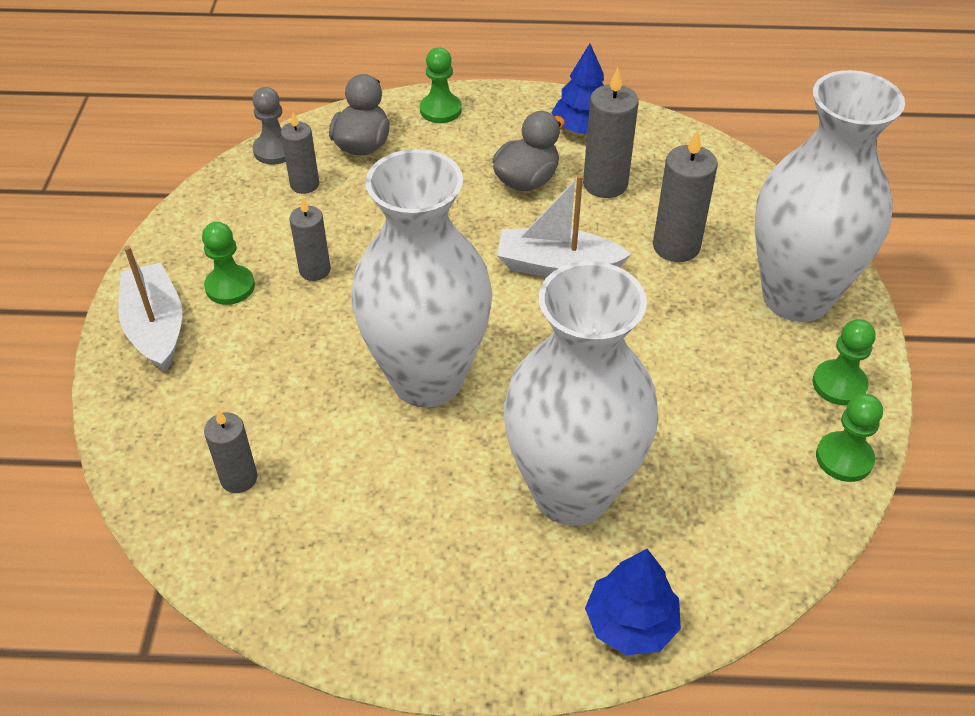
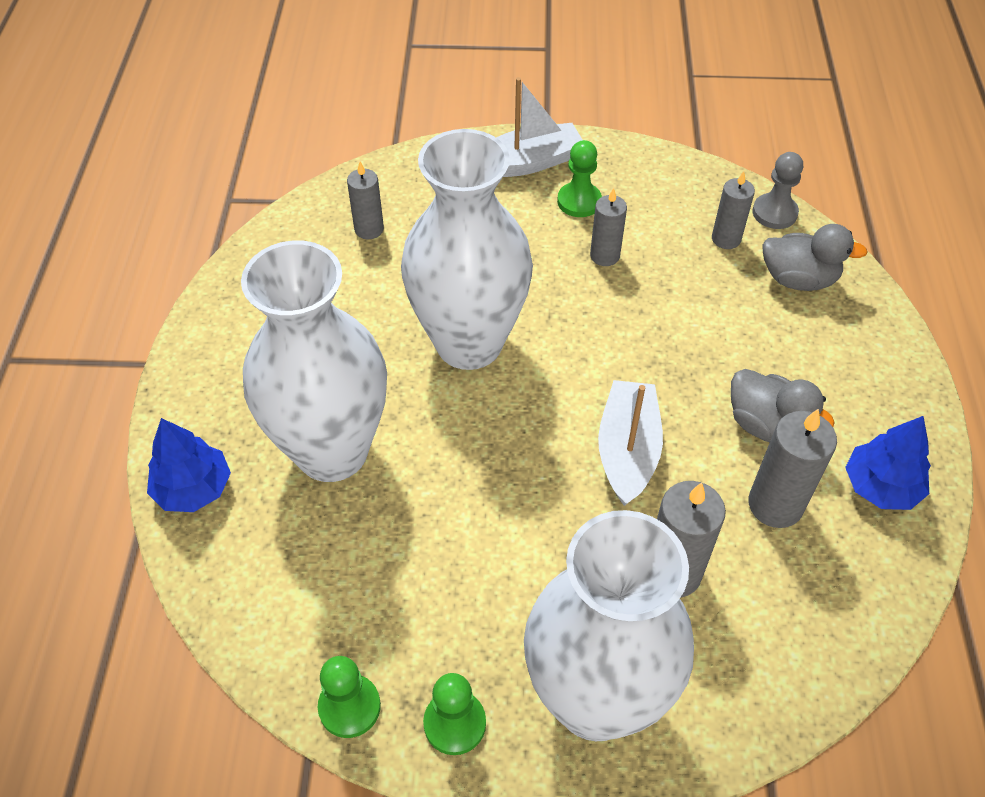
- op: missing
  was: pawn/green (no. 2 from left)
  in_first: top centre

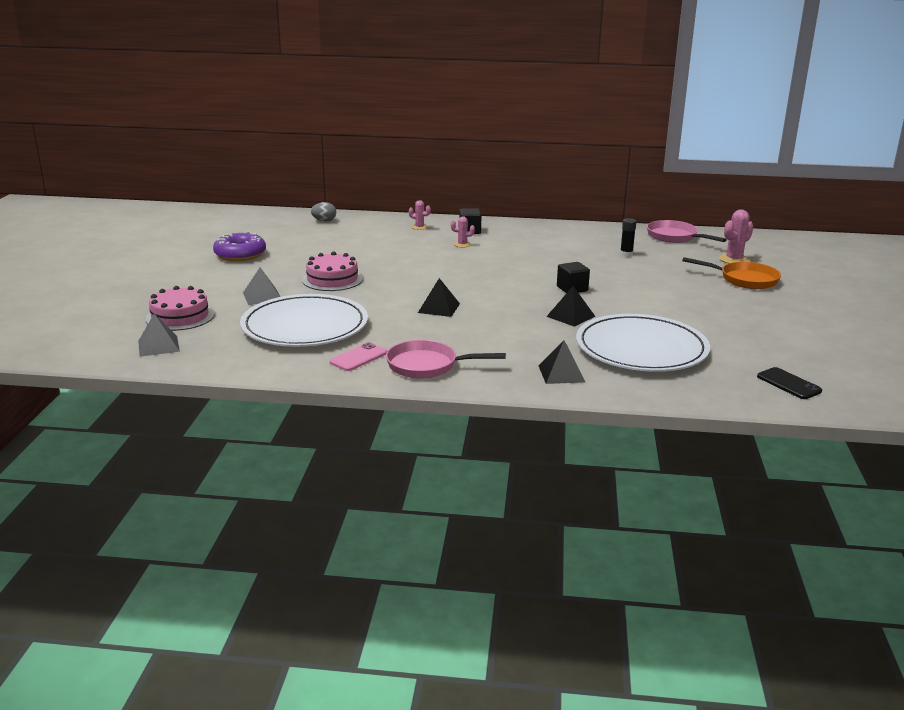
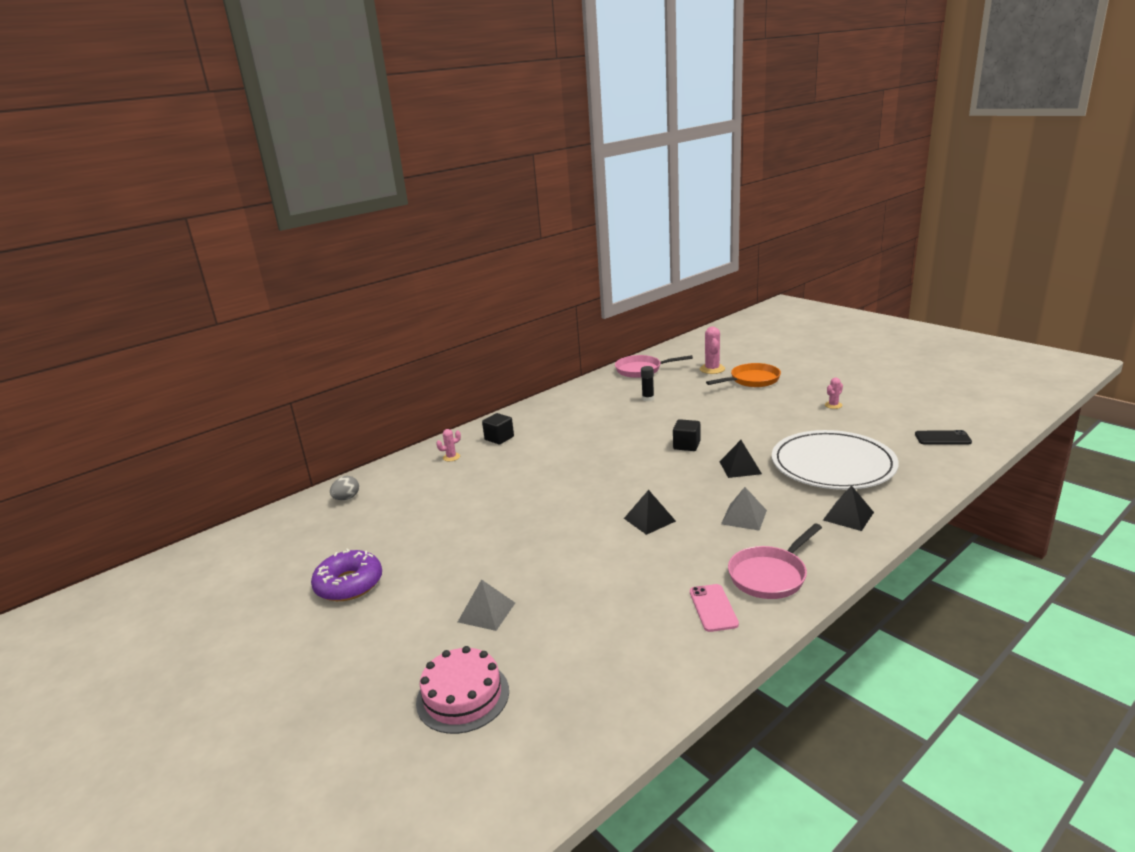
- op: relocated
  was: solid pyramid/grey (no. 1 from left in the first image)
  now: solid pyramid/grey (no. 2 from left)
  in_first: middle left
  in_second: centre
- op: missing
  was: flat dish/white (no. 1 from left)
  in_first: centre
- op: missing
  was: gateau/pink (no. 2 from left)
  in_first: centre
- op: relocated
  was: prickly plant/pink (no. 2 from left in the first image)
  now: prickly plant/pink (no. 3 from left)
  in_first: top centre
  in_second: middle right

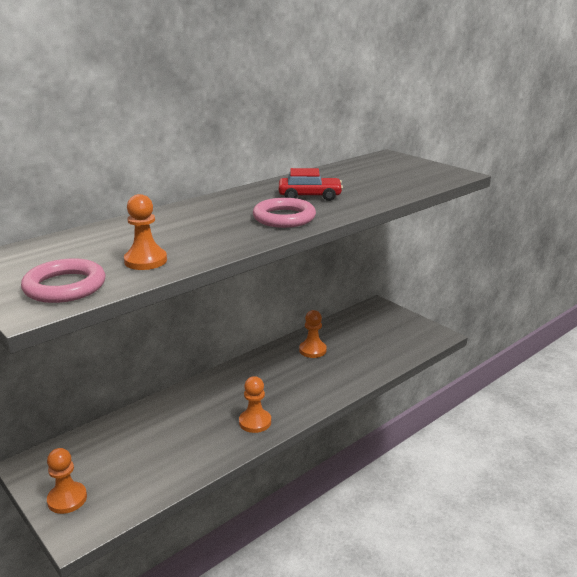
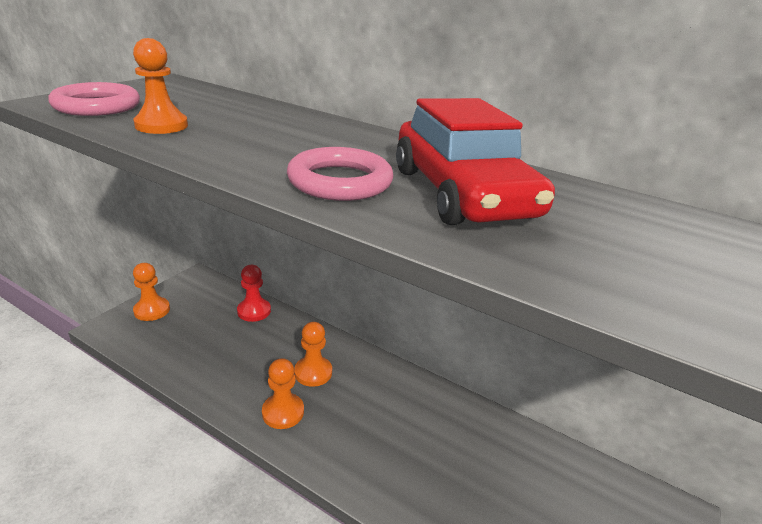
- op: size
  was: car/red
  in_first: top centre
  in_second: top centre
  ratio: 1.67
- op: relocated
  was: pawn/bright orange (no. 4 from left)
  in_first: centre
  in_second: bottom centre
- op: appeared
  now: pawn/red
  in_second: centre

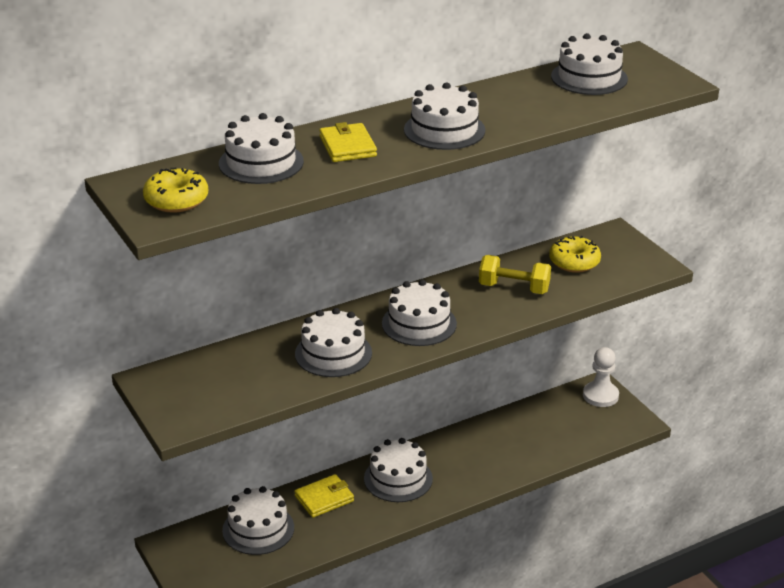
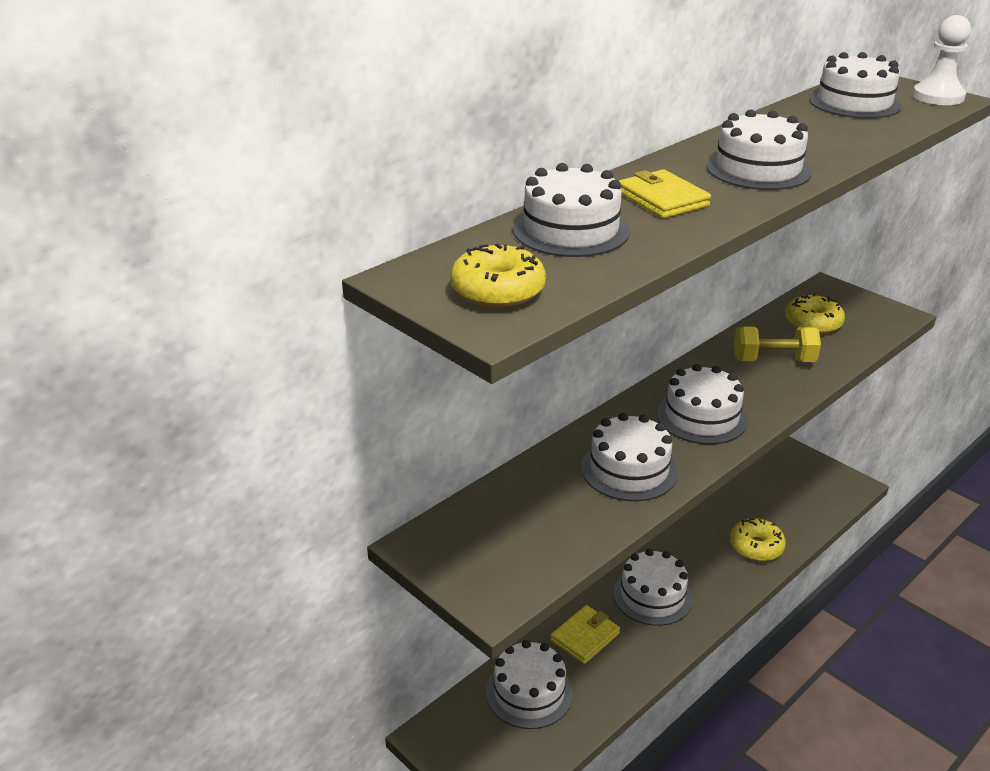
- op: relocated
  was: pawn/white
  in_first: middle right
  in_second: top right
- op: appeared
  now: doughnut/yellow (no. 2 from left)
  in_second: bottom right

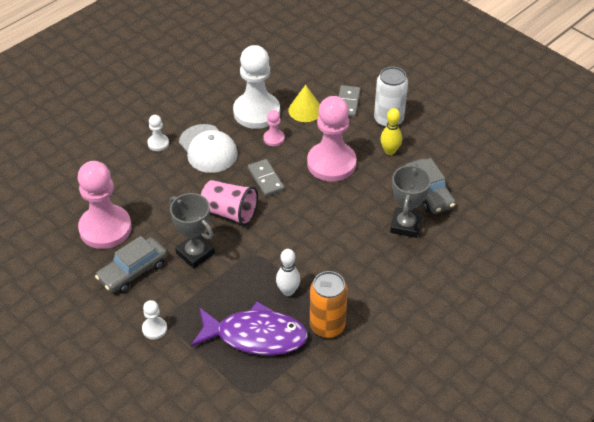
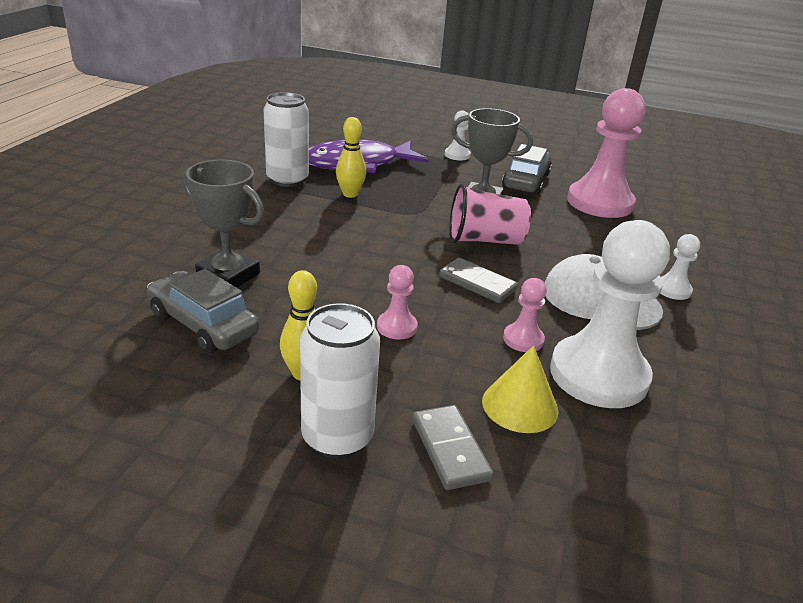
- op: colour
  was: tenpin/white
  now: tenpin/yellow (no. 2 from left)
  in_first: centre
  in_second: top centre
- op: size
  was: pawn/pink (no. 3 from left in the first image)
  in_first: top centre
  in_second: centre
  ratio: 0.44
- op: colour
  was: soda can/bright orange
  now: soda can/white (no. 1 from left)
  in_first: bottom centre
  in_second: top centre
- op: spun
  was: prize cup/grey (no. 2 from left in the first image)
  in_first: middle right
  in_second: middle left
  clockwise: -45

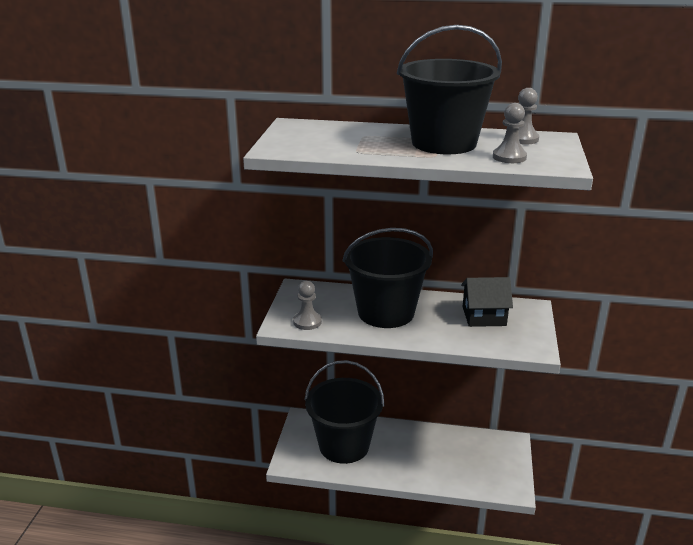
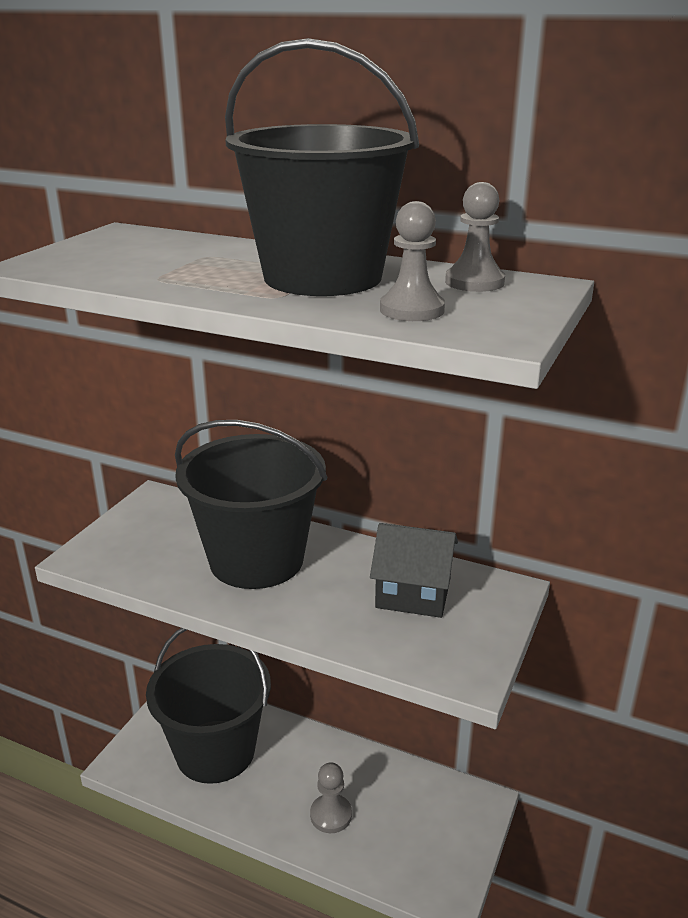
- op: relocated
  was: pawn/grey (no. 1 from left)
  in_first: centre
  in_second: bottom centre

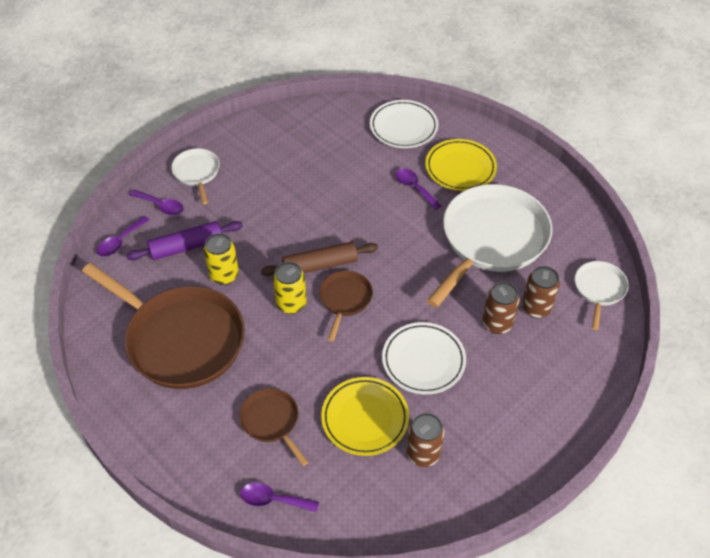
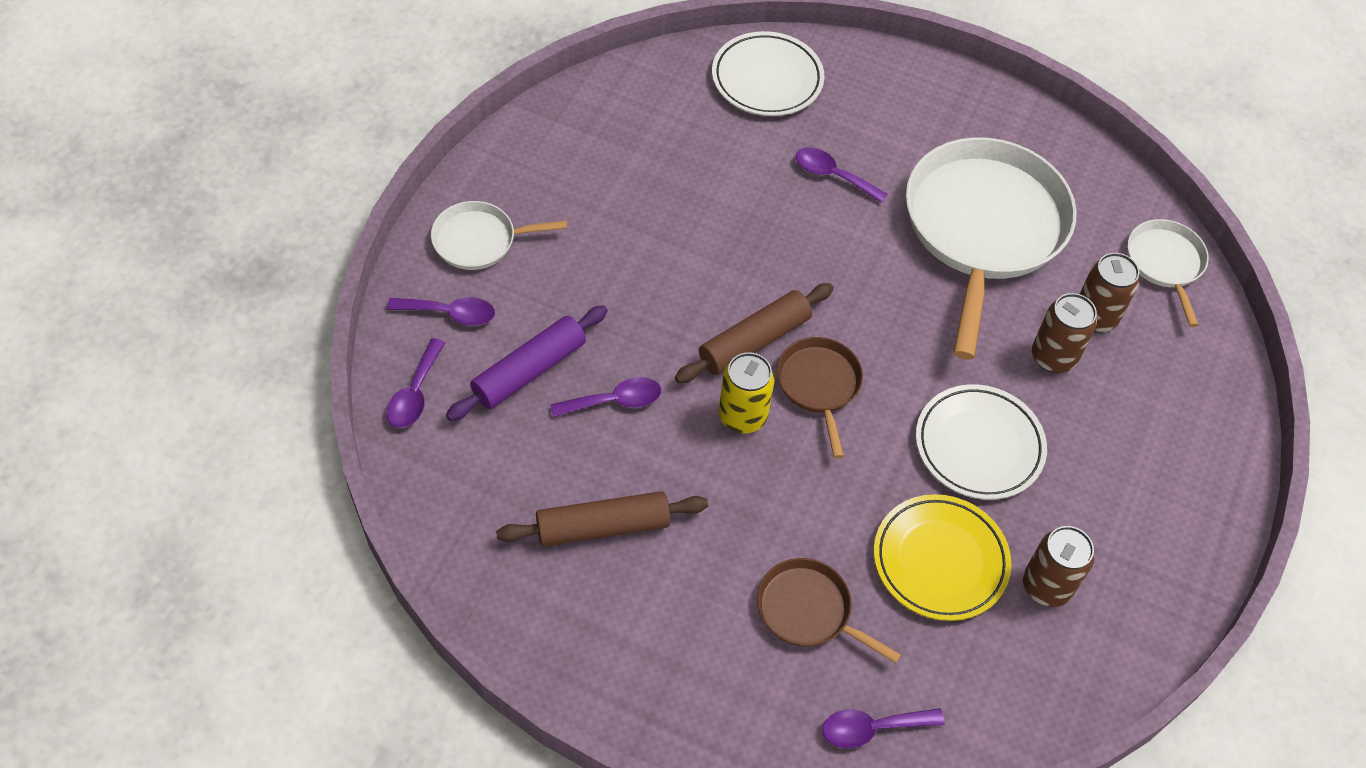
- op: exchanged
  was: pan/brown (no. 1 from left)
  now: dough roller/brown (no. 1 from left)
  in_first: middle left
  in_second: bottom centre
- op: spun
  was: pan/white (no. 1 from left)
  in_first: top left
  in_second: top centre
  clockwise: -60
- op: exchanged
  was: soda can/yellow (no. 1 from left)
  now: teaspoon/purple (no. 3 from left)
  in_first: middle left
  in_second: centre
- op: missing
  was: flat dish/yellow (no. 2 from left)
  in_first: top centre

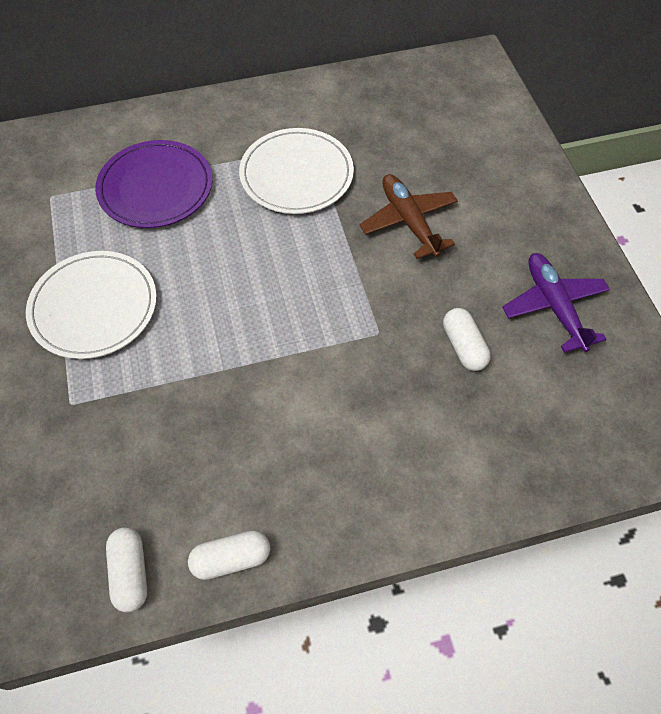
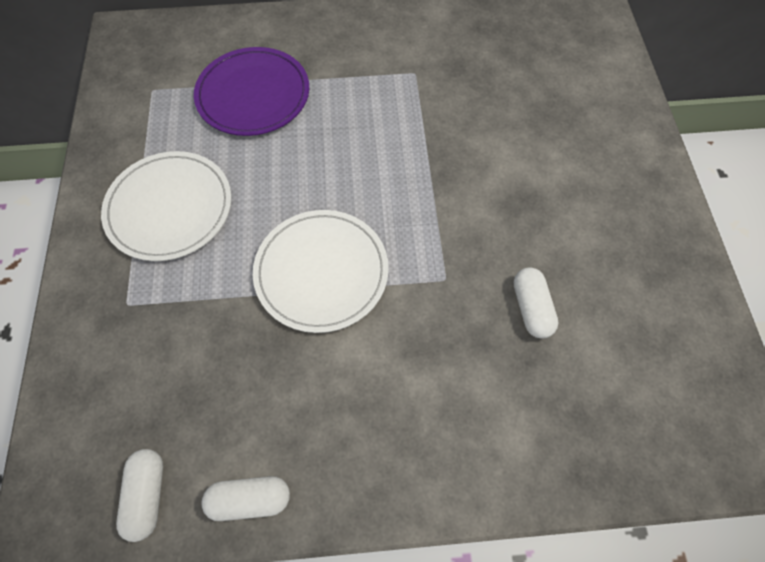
- op: relocated
  was: flat dish/white (no. 2 from left)
  in_first: top centre
  in_second: centre
- op: missing
  was: plane/brown
  in_first: top centre
- op: missing
  was: plane/purple
  in_first: middle right

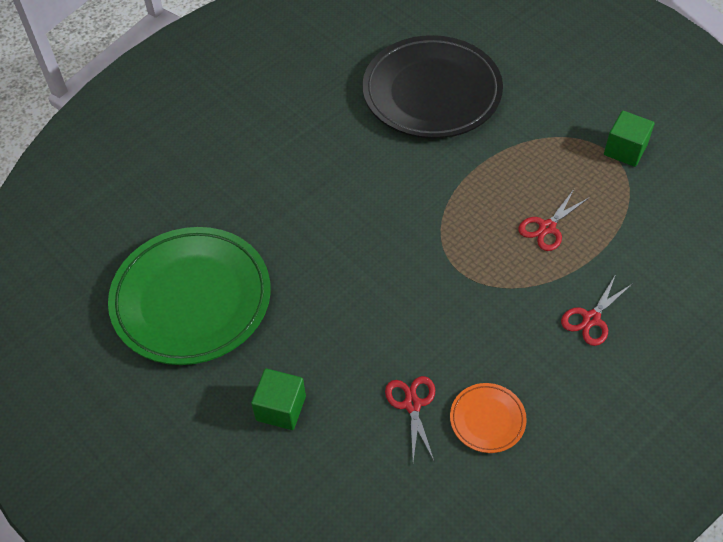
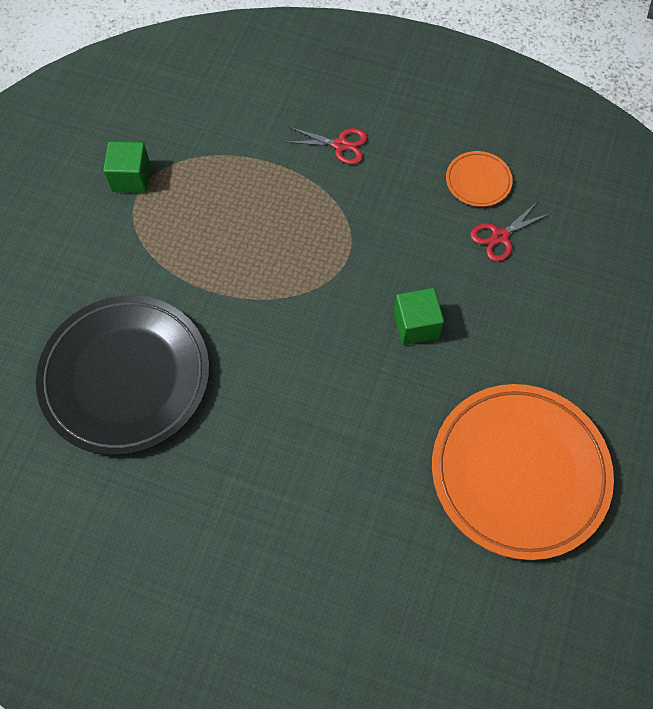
- op: colour
  was: flat dish/green
  now: flat dish/bright orange (no. 2 from left)
  in_first: middle left
  in_second: middle right
- op: relocated
  was: block/green (no. 1 from left in the first image)
  now: block/green (no. 2 from left)
  in_first: bottom centre
  in_second: centre
- op: missing
  was: shears/red (no. 2 from left)
  in_first: middle right

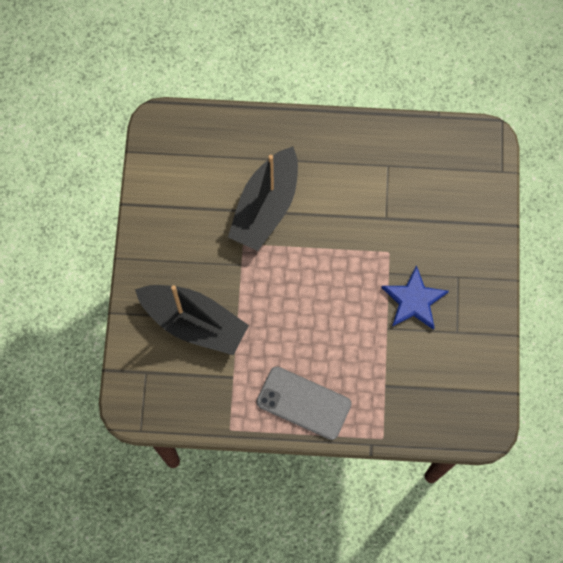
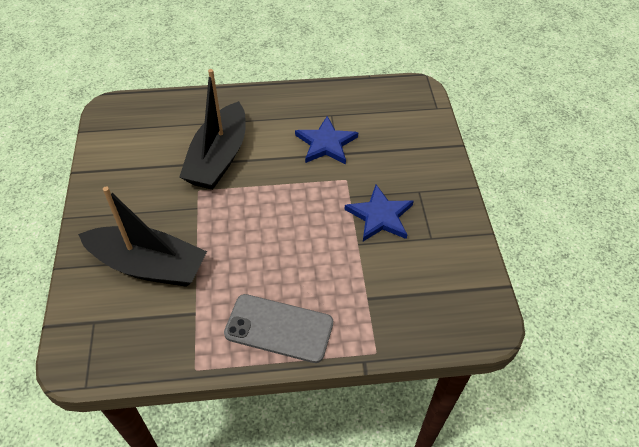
- op: appeared
  now: five-pointed star/cobalt (no. 1 from left)
  in_second: top centre

